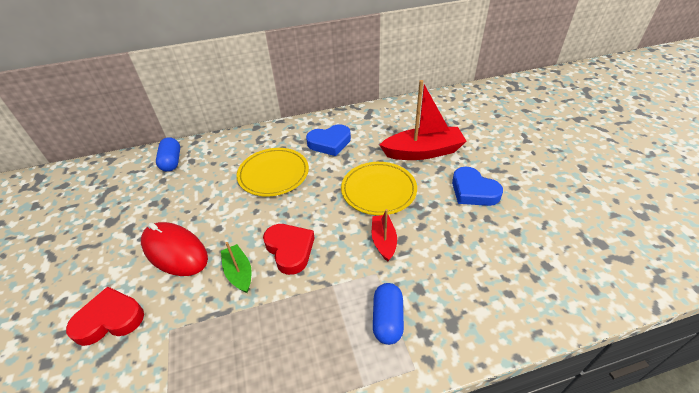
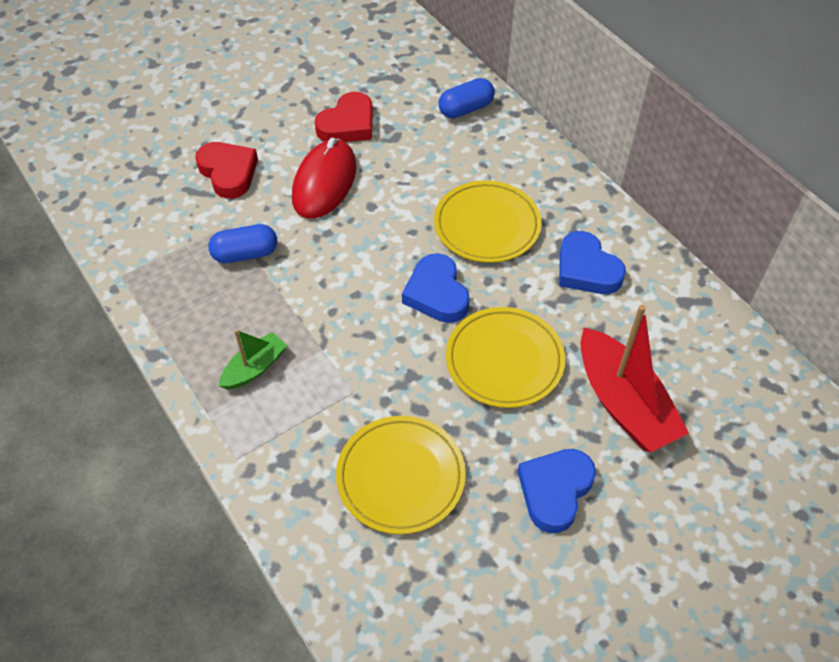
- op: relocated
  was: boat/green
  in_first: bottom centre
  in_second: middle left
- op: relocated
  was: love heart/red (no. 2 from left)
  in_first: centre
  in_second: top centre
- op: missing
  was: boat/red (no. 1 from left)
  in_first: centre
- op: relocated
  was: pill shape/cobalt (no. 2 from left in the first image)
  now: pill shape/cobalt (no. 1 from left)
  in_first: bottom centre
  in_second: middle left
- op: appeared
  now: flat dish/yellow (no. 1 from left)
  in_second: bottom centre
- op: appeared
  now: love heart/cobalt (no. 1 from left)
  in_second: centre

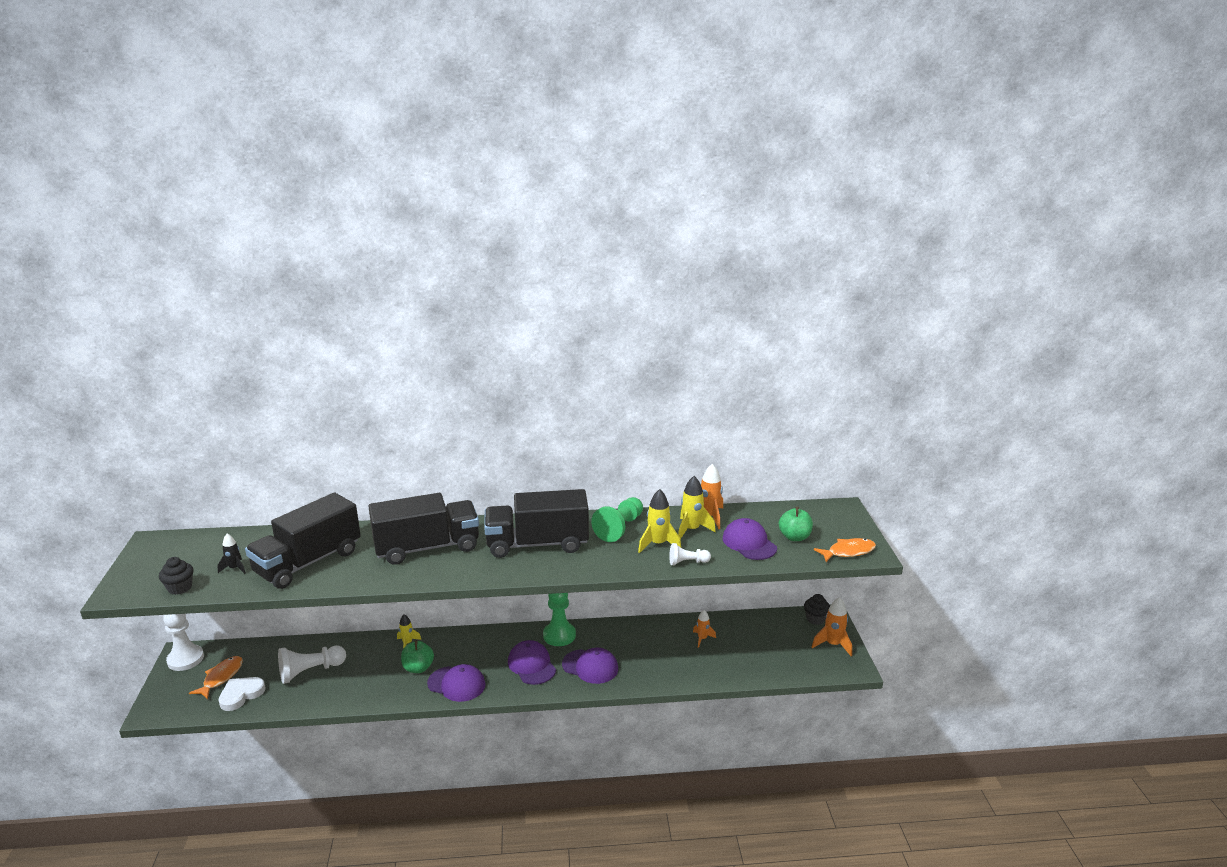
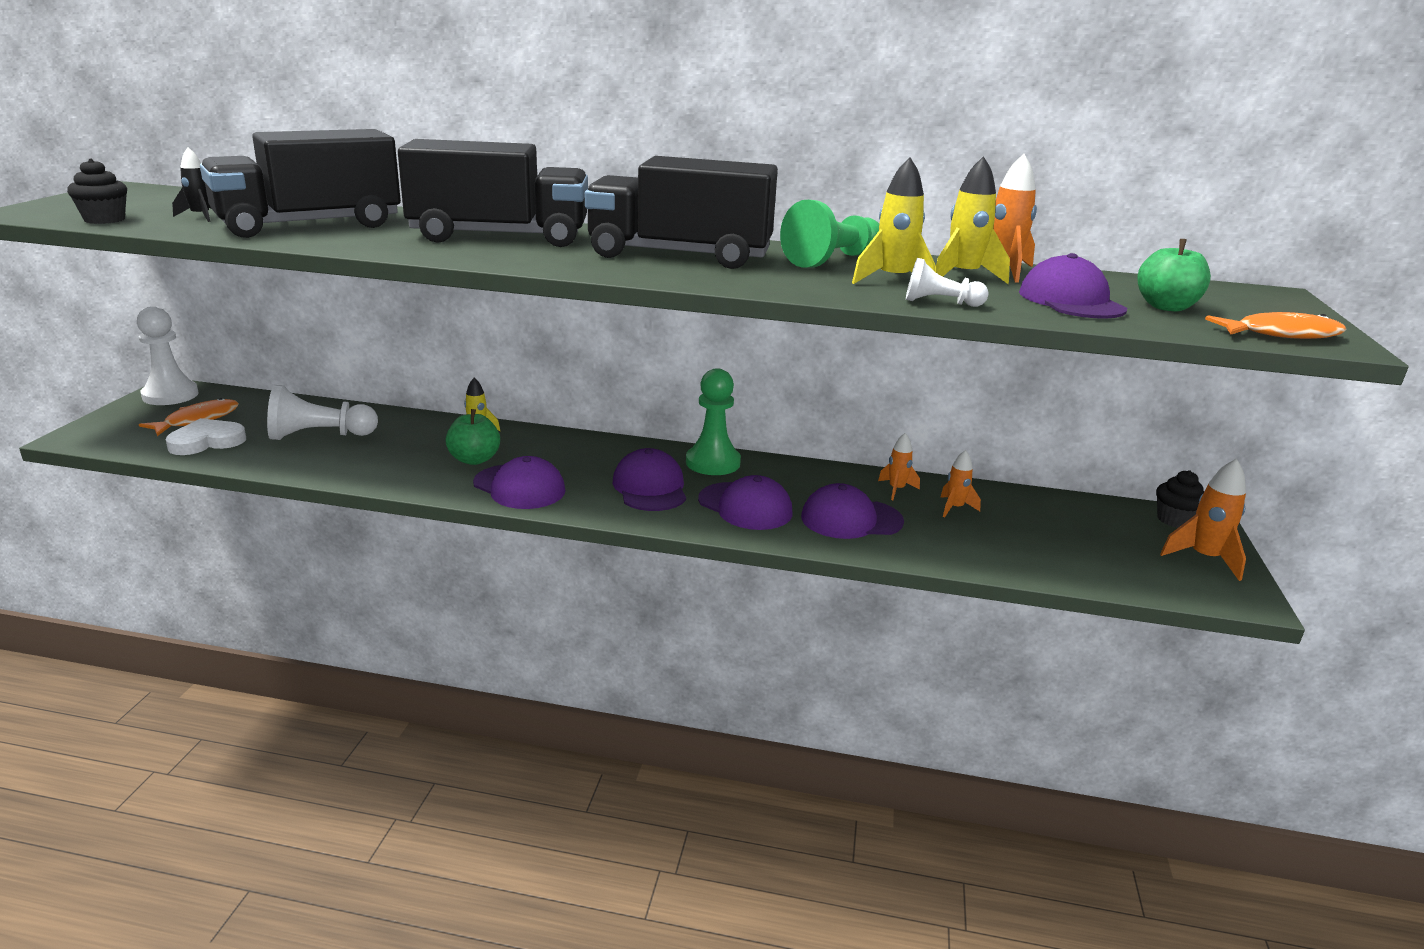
- op: appeared
  now: peaked cap/purple (no. 4 from left)
  in_second: centre
- op: appeared
  now: rocket/bright orange (no. 1 from left)
  in_second: centre

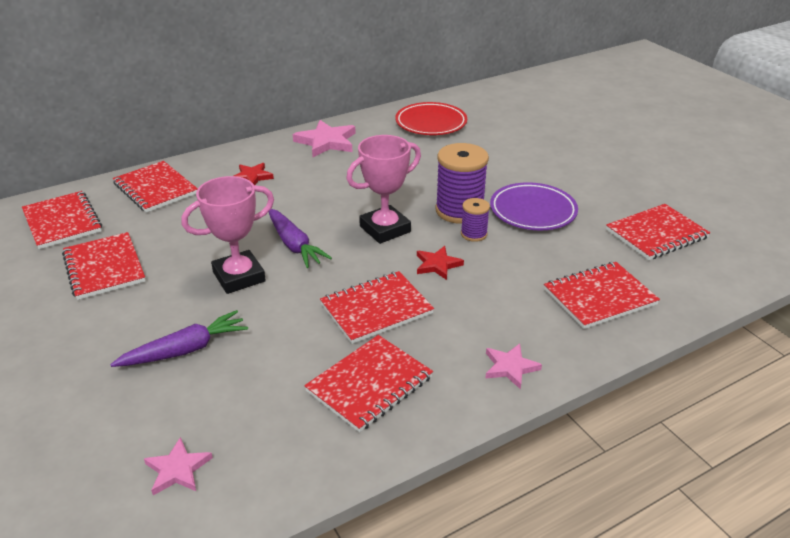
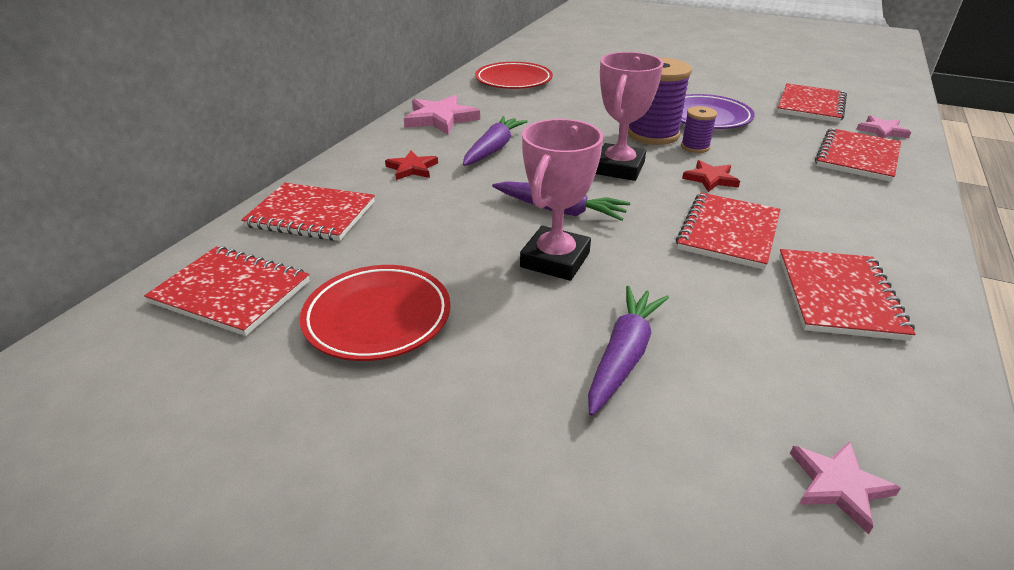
- op: exchanged
  was: exercise book/red (no. 2 from left)
  now: flat dish/red (no. 1 from left)
  in_first: middle left
  in_second: centre
- op: relocated
  was: five-pointed star/pink (no. 3 from left)
  in_first: bottom centre
  in_second: top right
- op: appeared
  now: toy carrot/purple (no. 1 from left)
  in_second: top centre

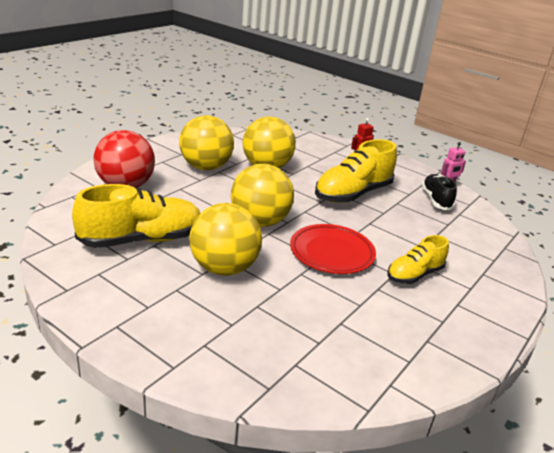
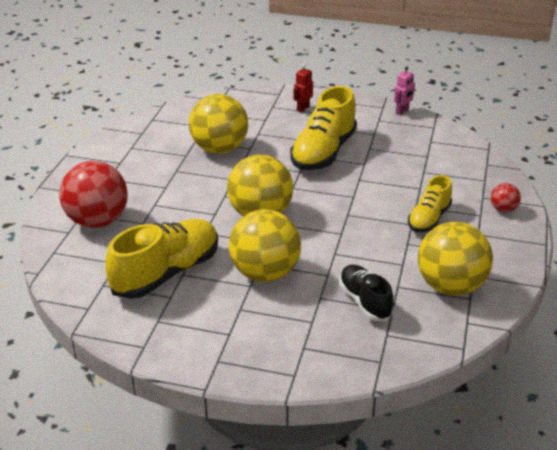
- op: relocated
  was: play ball/yellow (no. 1 from left in the first image)
  now: play ball/yellow (no. 4 from left)
  in_first: top centre
  in_second: middle right
- op: missing
  was: flat dish/red
  in_first: centre
- op: relocated
  was: sneaker/jet-black
  in_first: middle right
  in_second: centre
- op: appeared
  now: play ball/red (no. 2 from left)
  in_second: middle right

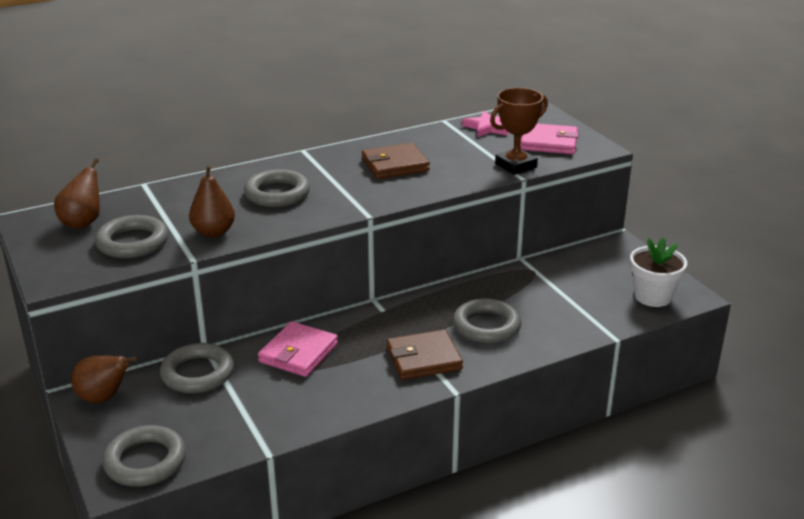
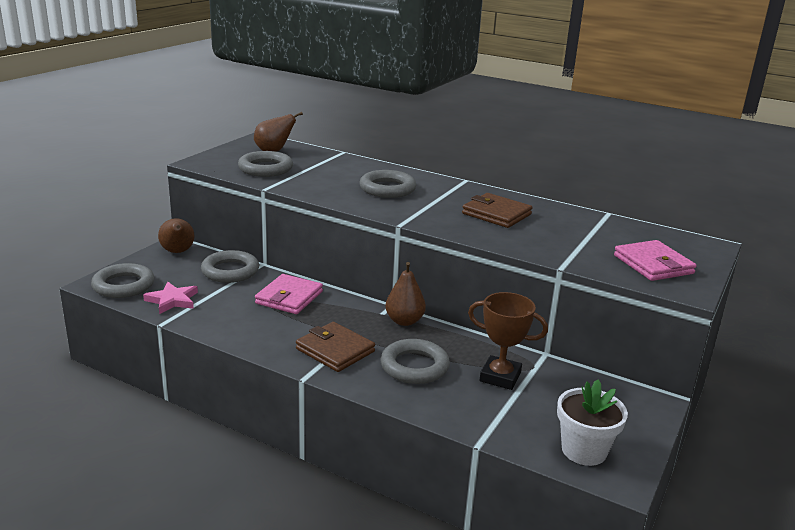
- op: relocated
  was: pear/brown (no. 3 from left)
  in_first: middle left
  in_second: centre
- op: spun
  was: card wallet/pink (no. 1 from left)
  in_first: bottom centre
  in_second: centre
  clockwise: -60
- op: relocated
  was: five-pointed star/pink
  in_first: top centre
  in_second: middle left
- op: relocated
  was: prize cup/brown
  in_first: top centre
  in_second: centre

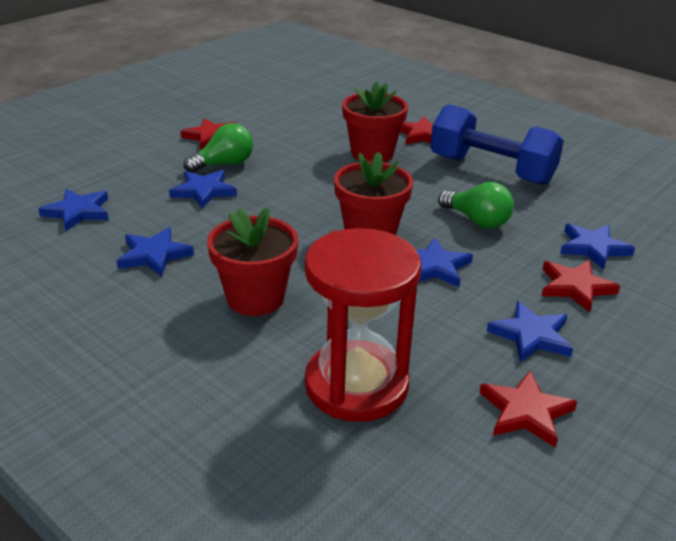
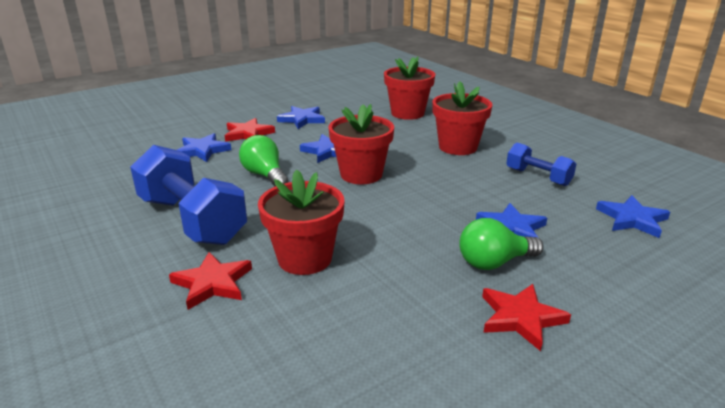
- op: exchanged
  was: five-pointed star/cobalt (no. 2 from left)
  now: free weight/cobalt (no. 2 from left)
  in_first: middle left
  in_second: middle right
- op: exchanged
  was: sandglass/red
  now: plant pot/red (no. 3 from left)
  in_first: centre
  in_second: top centre
- op: missing
  was: five-pointed star/red (no. 3 from left)
  in_first: bottom right

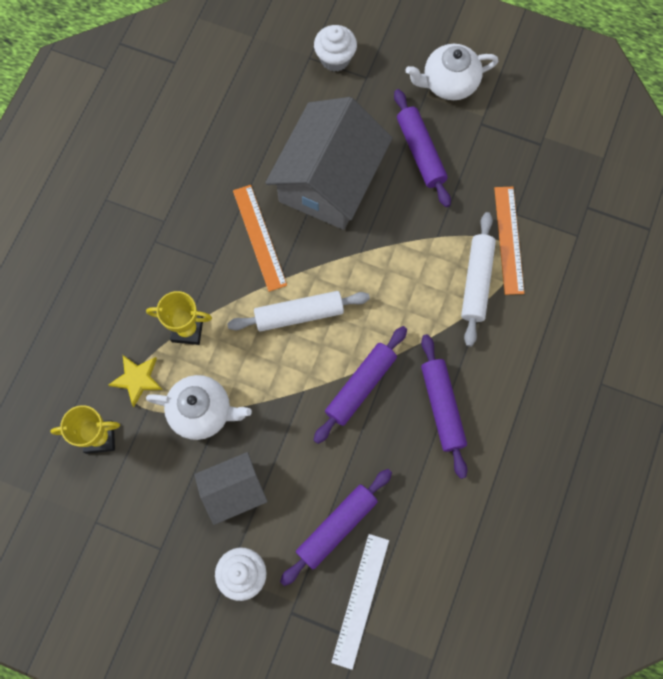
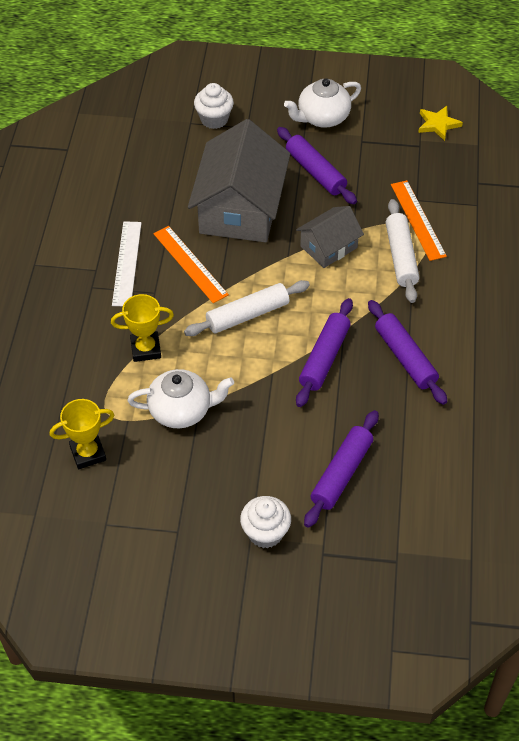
- op: relocated
  was: five-pointed star/yellow
  in_first: middle left
  in_second: top right
- op: relocated
  was: toy house/grey (no. 1 from left in the first image)
  now: toy house/grey (no. 2 from left)
  in_first: bottom centre
  in_second: top centre
- op: relocated
  was: ruler/white
  in_first: bottom centre
  in_second: middle left

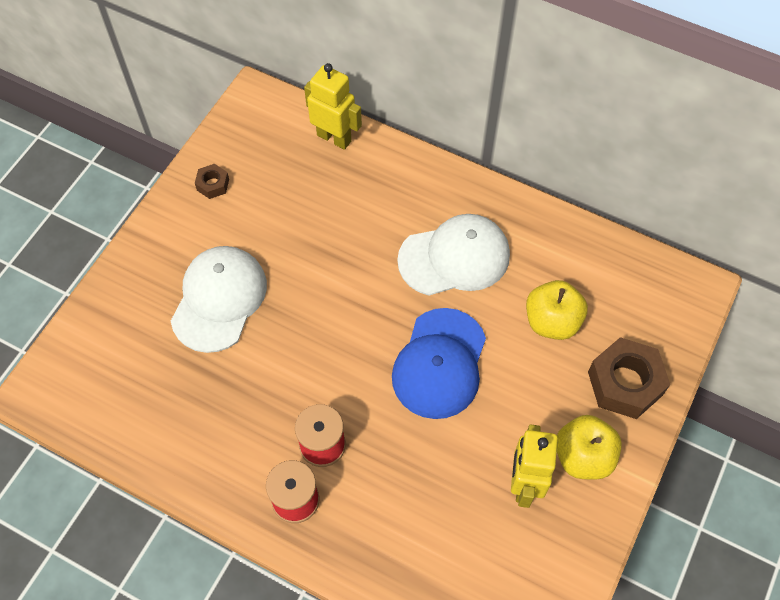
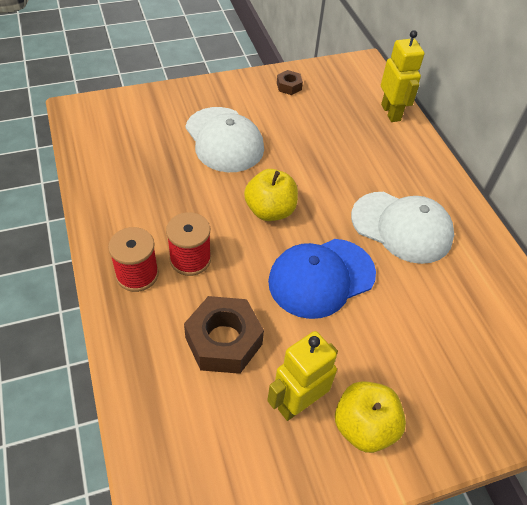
- op: spun
  was: peaked cap/white (no. 1 from left)
  in_first: middle left
  in_second: top centre
  clockwise: 90
- op: relocated
  was: apple/yellow (no. 1 from left)
  in_first: middle right
  in_second: centre
- op: relocated
  was: nut/brown (no. 2 from left in the first image)
  now: nut/brown (no. 1 from left)
  in_first: middle right
  in_second: centre

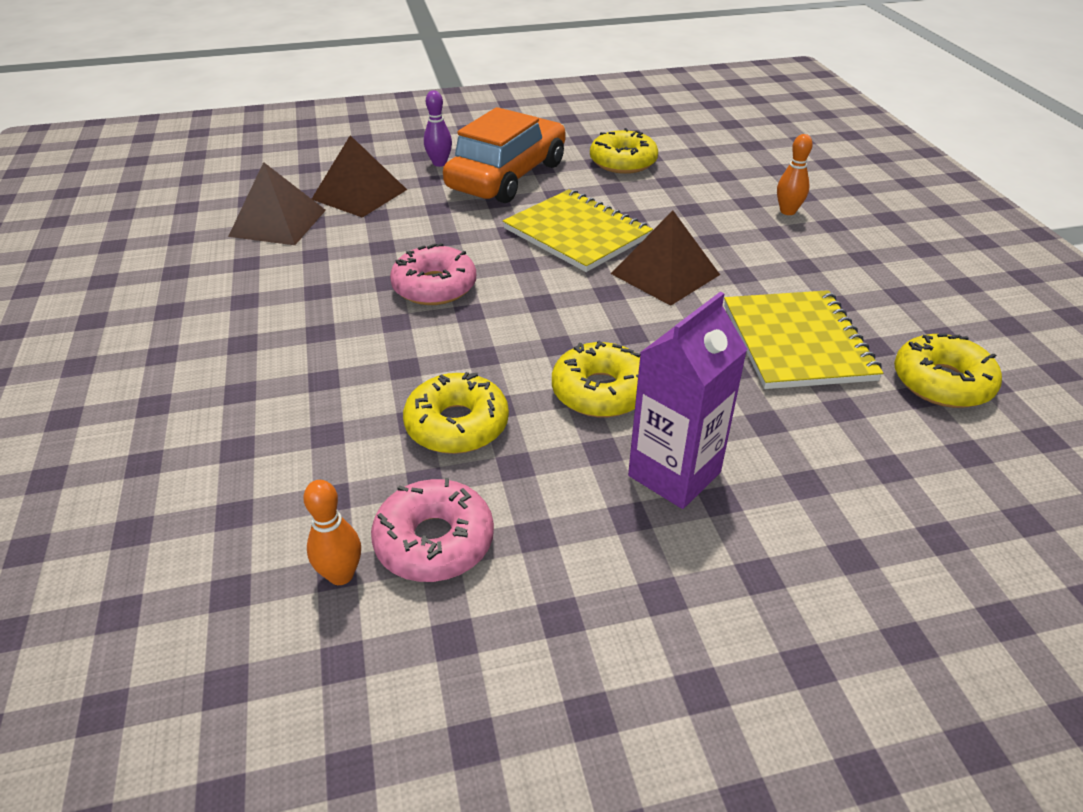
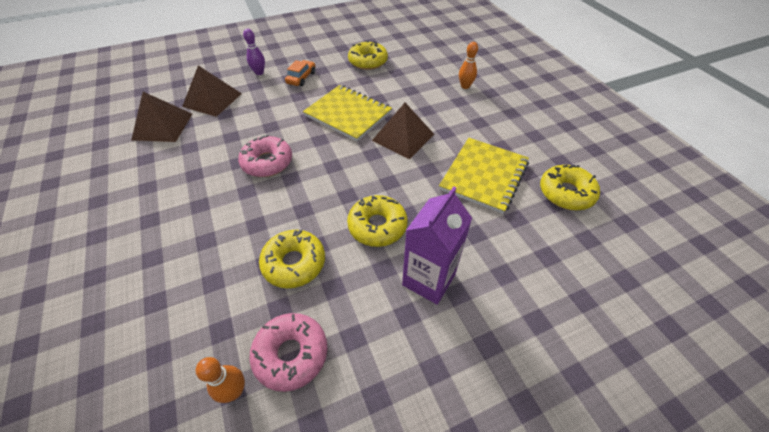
- op: size
  was: car/bright orange
  in_first: top centre
  in_second: top centre
  ratio: 0.44
- op: spun
  was: exercise book/yellow (no. 2 from left)
  in_first: middle right
  in_second: centre
  clockwise: 45

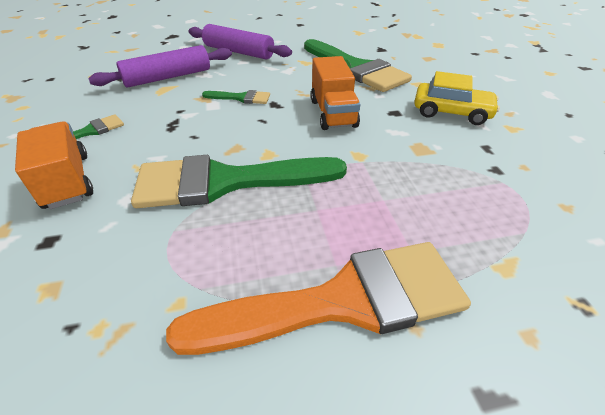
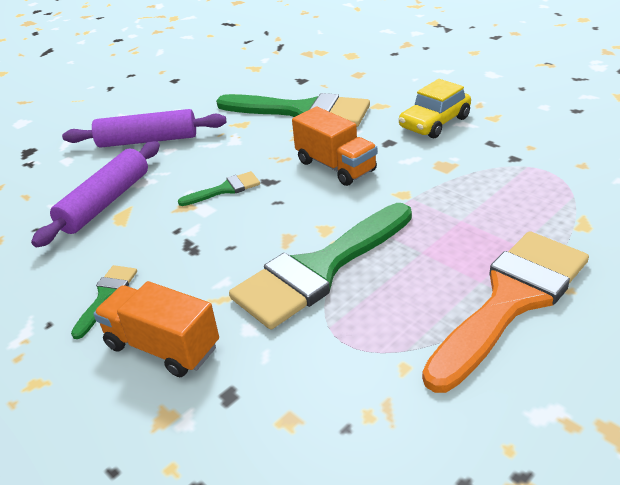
- op: spun
  was: car/yellow
  in_first: top right
  in_second: top right
  clockwise: 150

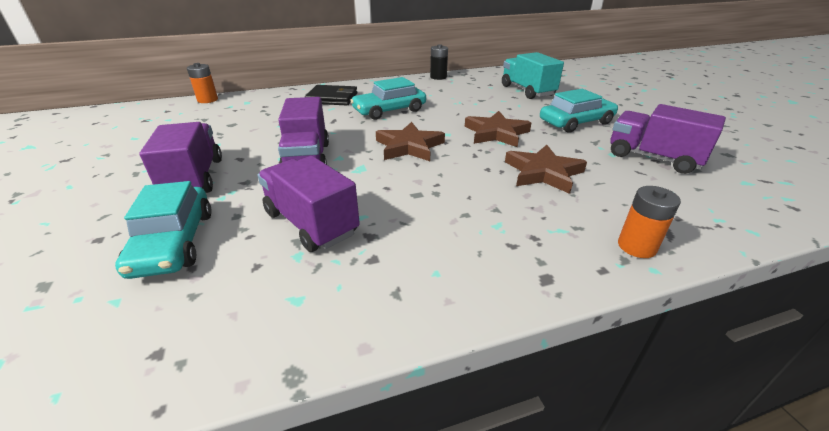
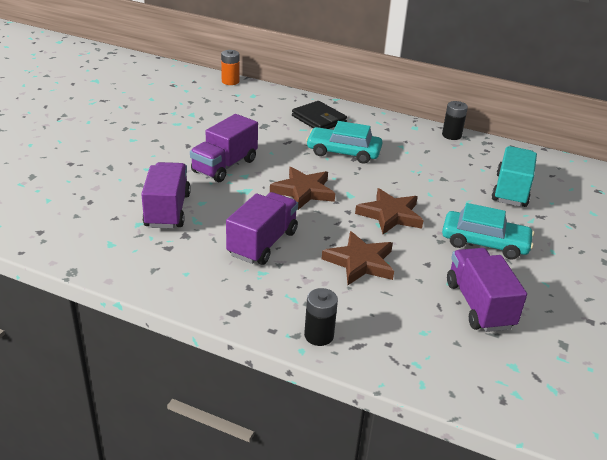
- op: missing
  was: car/teal (no. 1 from left)
  in_first: middle left
- op: relocated
  was: toy truck/purple (no. 1 from left in the first image)
  now: toy truck/purple (no. 3 from left)
  in_first: middle left
  in_second: centre
- op: colour
  was: battery/bright orange (no. 2 from left)
  now: battery/jet-black (no. 1 from left)
  in_first: middle right
  in_second: bottom centre

